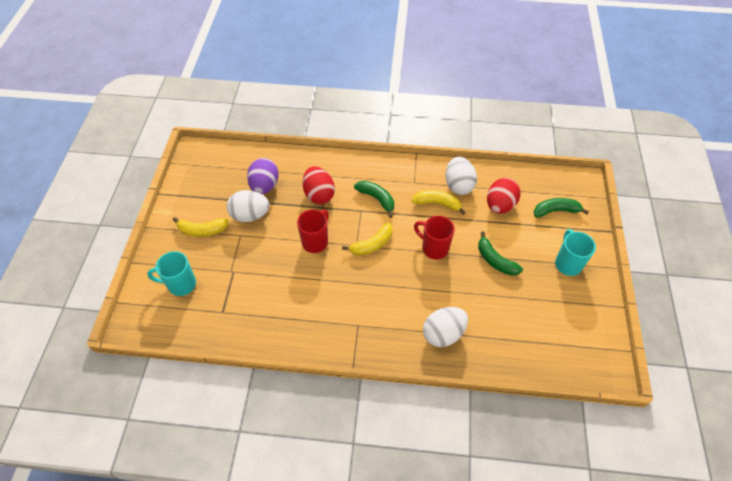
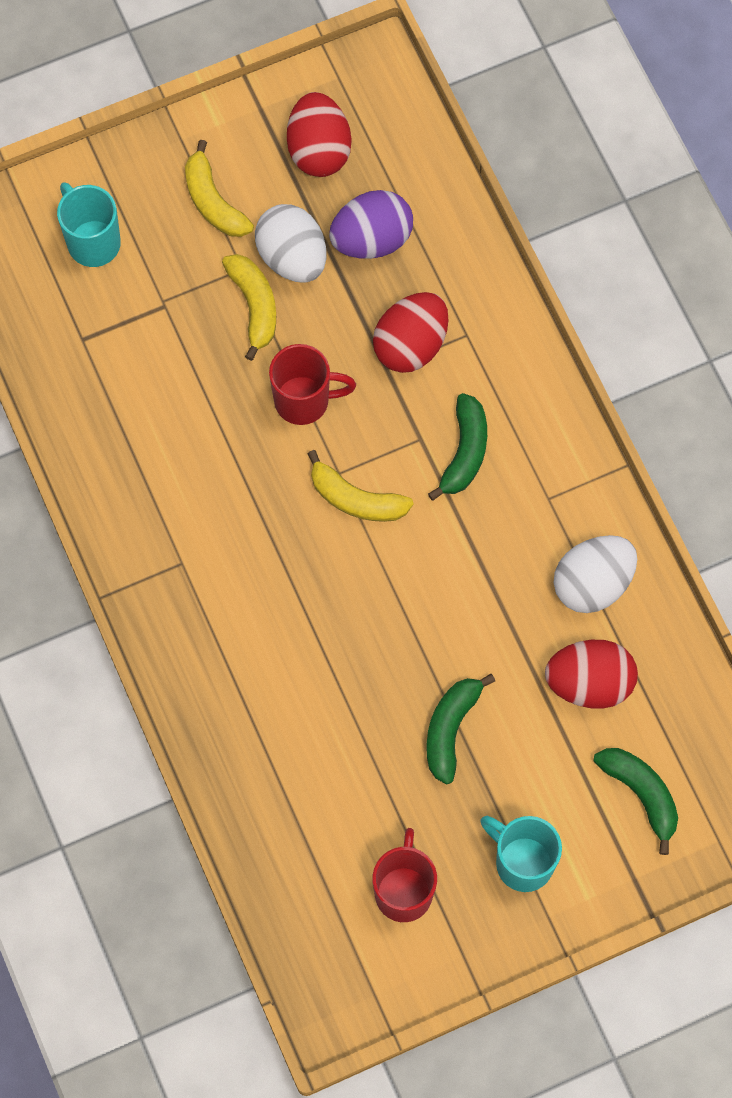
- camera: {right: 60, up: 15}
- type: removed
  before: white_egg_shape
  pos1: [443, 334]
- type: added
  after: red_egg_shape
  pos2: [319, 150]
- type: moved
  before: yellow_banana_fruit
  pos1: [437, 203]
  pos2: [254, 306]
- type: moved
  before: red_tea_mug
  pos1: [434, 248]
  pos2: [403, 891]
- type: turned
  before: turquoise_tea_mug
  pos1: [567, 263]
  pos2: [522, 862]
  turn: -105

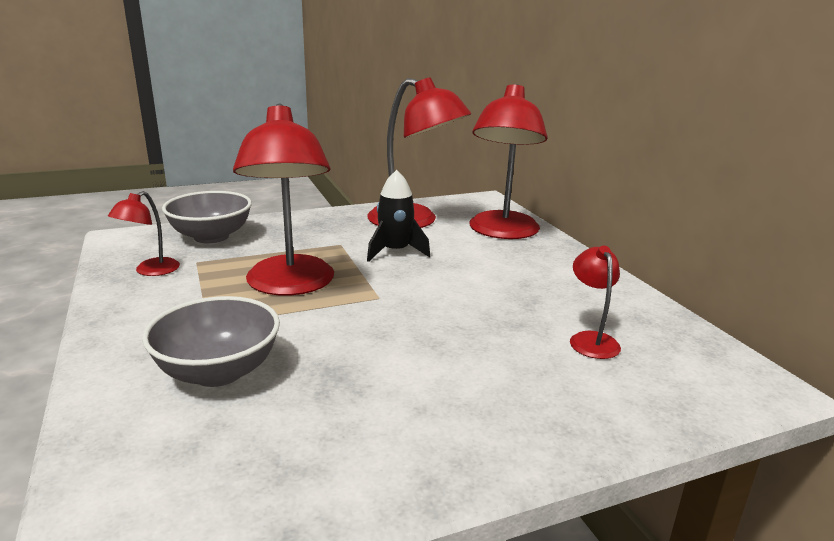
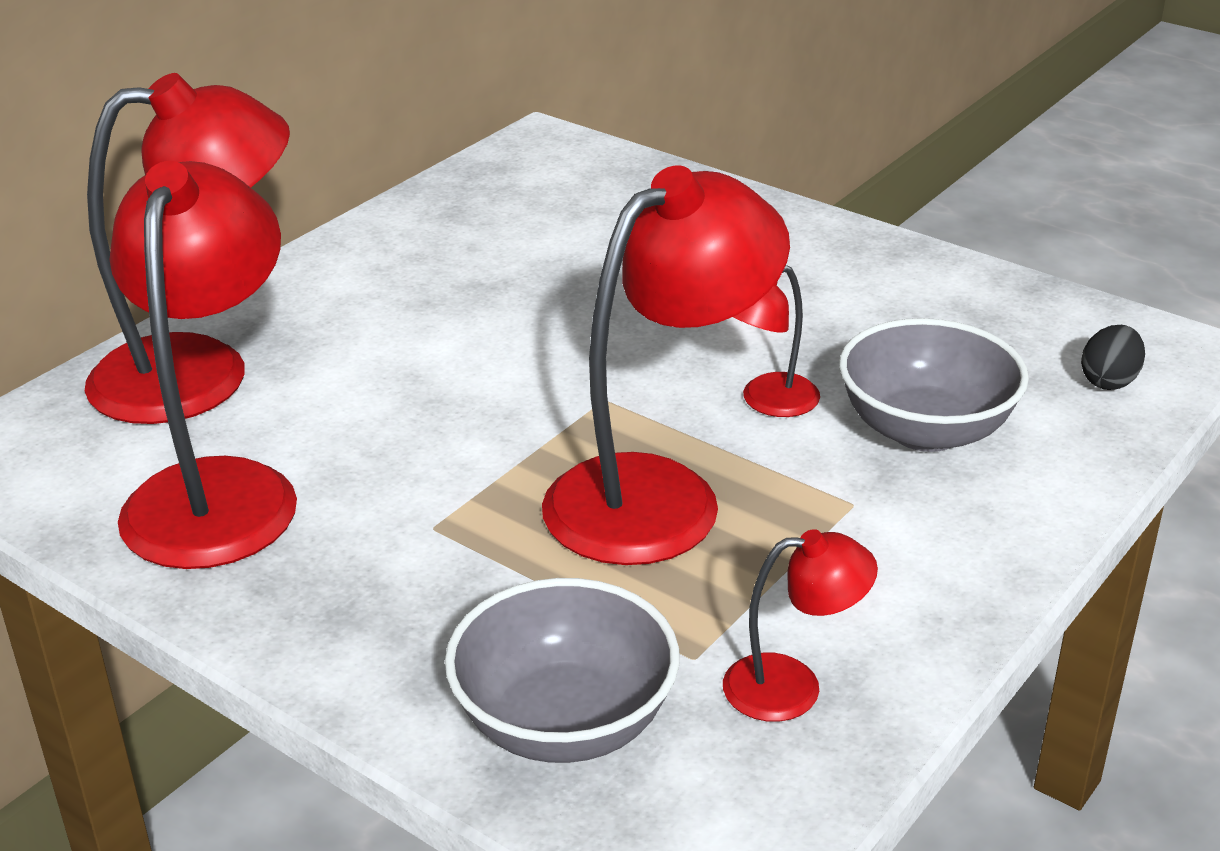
- camera: {right: -120, up: 10}
- type: removed
  before: black_toy_rocket
  pos1: [395, 252]
- type: added
  after: black_egg_shape
  pos2: [1109, 381]
- type: moved
  before: red_reading_lamp
  pos1: [591, 339]
  pos2: [767, 402]

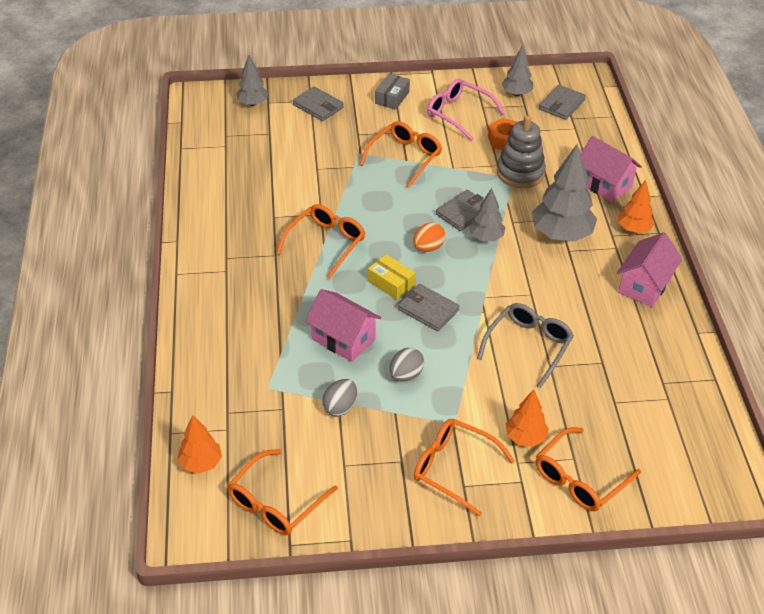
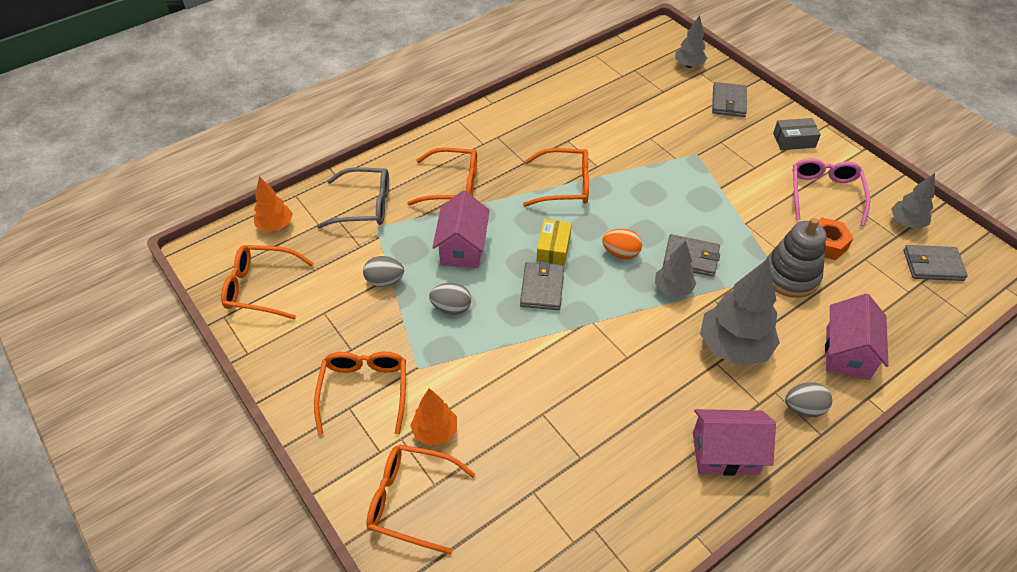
- camera: {right: 60, up: 5}
- type: moved
  before: orange_glasses
  pos1: [404, 158]
  pos2: [452, 185]
- type: moved
  before: ash-grey_glasses
  pos1: [528, 346]
  pos2: [364, 205]
- type: replaced
  before: orange_fir_tree
  after: ash-grey_egg_shape
  pos1: [634, 229]
  pos2: [803, 408]

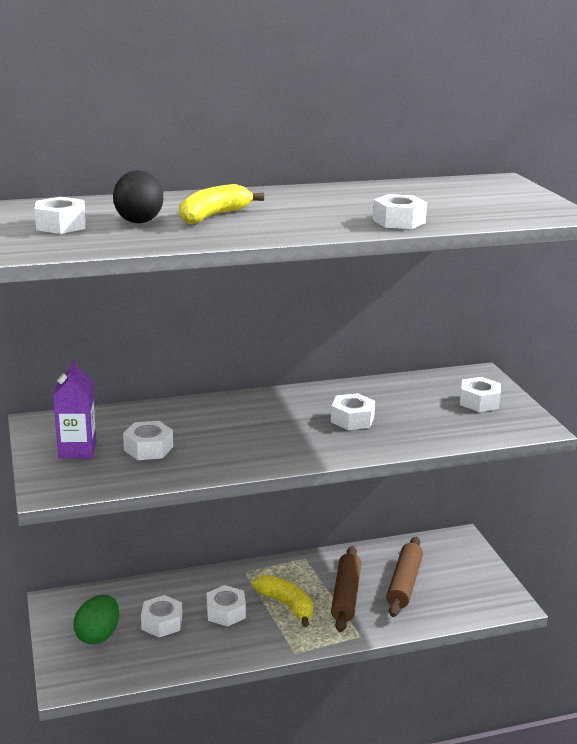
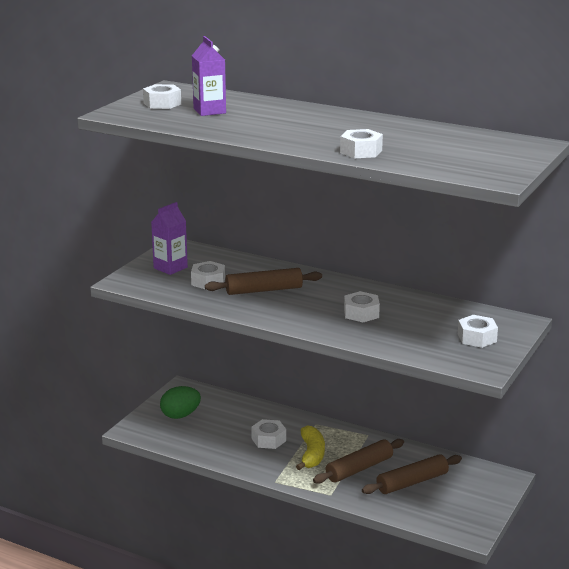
- camera: {right: 45, up: 0}
- type: removed
  before: white_hexagon_nut
  pos1: [162, 623]
- type: removed
  before: yellow_banana_fruit
  pos1: [213, 216]
- type: added
  after: russet_pastry_roller
  pos2: [264, 290]
- type: replaced
  before: black_egg_shape
  after: violet_carton
  pos1: [139, 220]
  pos2: [209, 111]

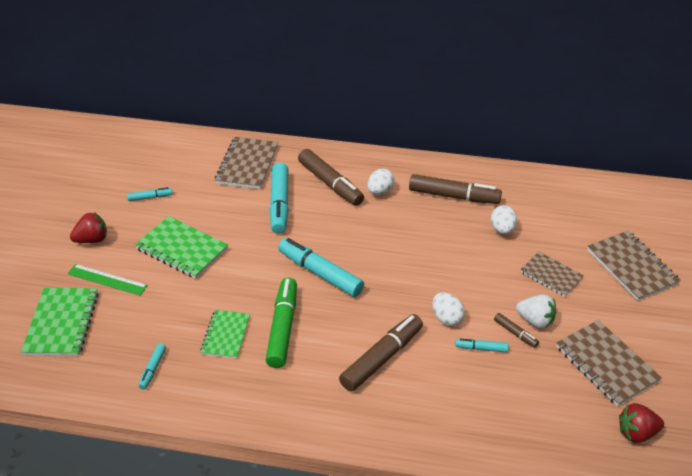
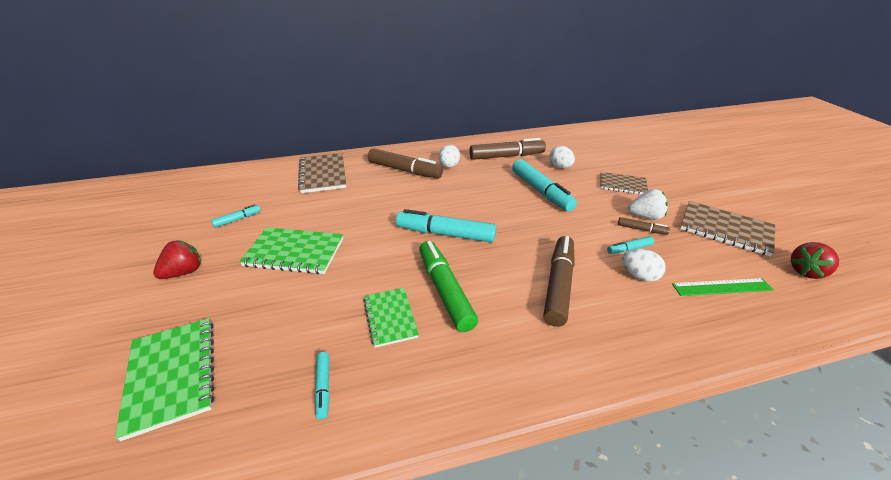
- camera: {right: -25, up: -5}
- type: removed
  before: russet_notepad
  pos1: [631, 267]
- type: moved
  before: green_straightedge
  pos1: [107, 279]
  pos2: [721, 287]
- type: moved
  before: turquoise_marker_pen
  pos1: [280, 204]
  pos2: [541, 191]
- type: moved
  before: white_egg_shape
  pos1: [447, 318]
  pos2: [639, 276]

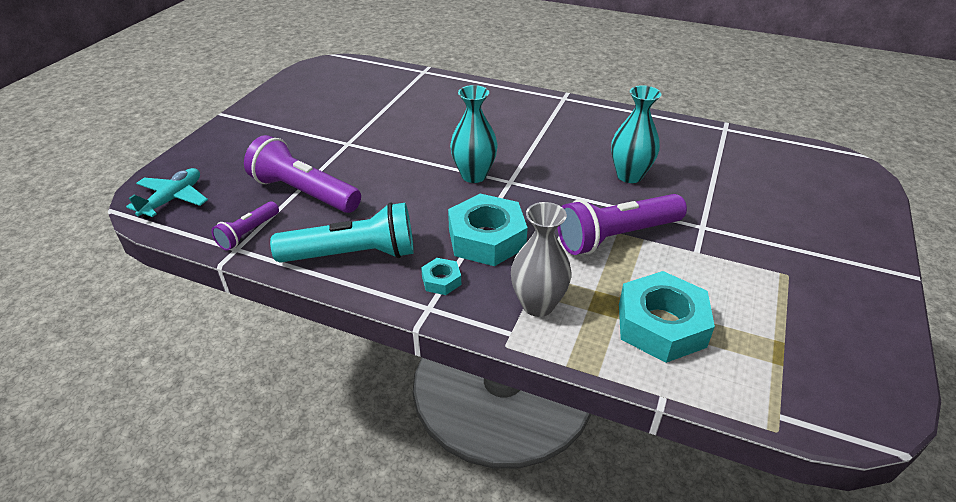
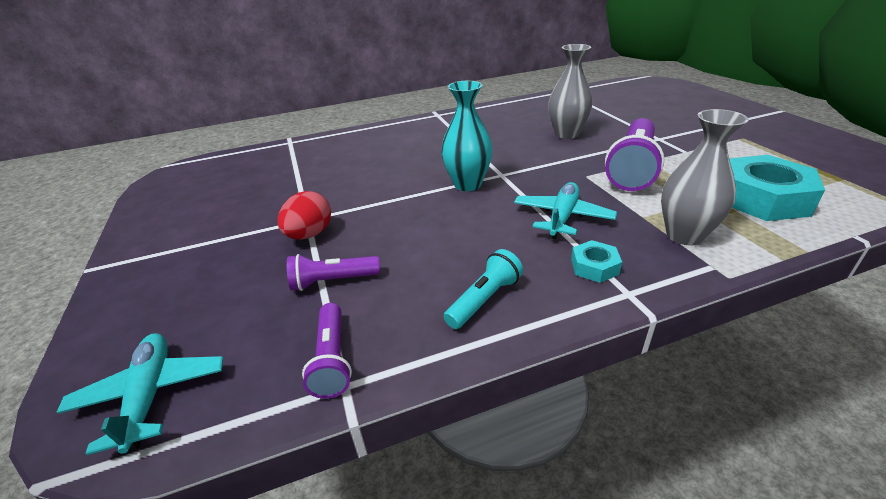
- camera: {right: -40, up: -5}
- type: added
  after: red_egg_shape
  pos2: [309, 234]
- type: replaced
  before: turquoise_hexagon_nut
  after: turquoise_toy_plane
  pos1: [486, 238]
  pos2: [562, 217]
- type: recoloured
  before: turquoise_tall_vase
  after: ash-grey_tall_vase
  pos1: [629, 175]
  pos2: [566, 134]
- type: resized
  before: violet_torch
  pos1: [304, 193]
  pos2: [333, 281]
  scale: 0.54
- type: resized
  before: turquoise_torch
  pos1: [352, 254]
  pos2: [484, 299]
  scale: 0.54

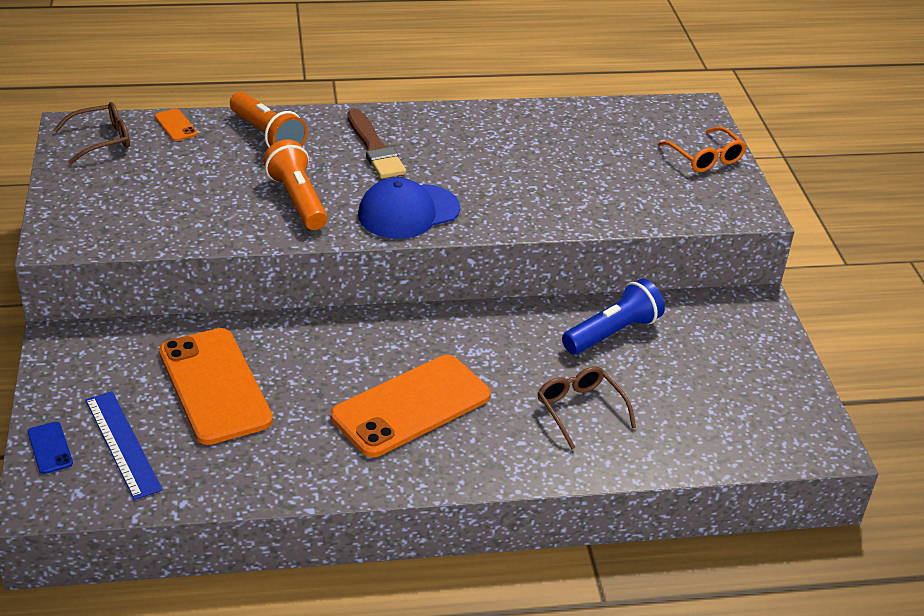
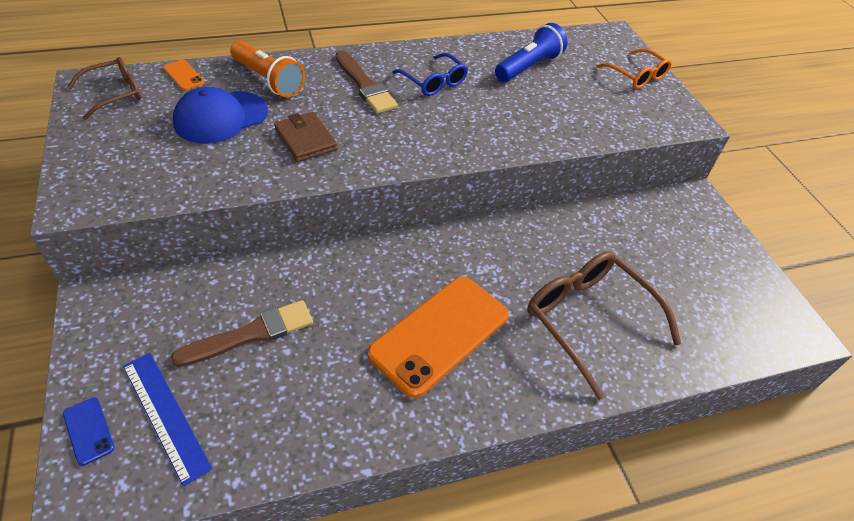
- camera: {right: -10, up: 10}
- type: added
  after: royal_blue_glasses
  pos2: [434, 82]
- type: moved
  before: royal_blue_cap
  pos1: [408, 212]
  pos2: [221, 117]
- type: moved
  before: royal_blue_torch
  pos1: [613, 333]
  pos2: [528, 67]
- type: replaced
  before: orange_phone
  after: russet_brush
  pos1: [214, 386]
  pos2: [251, 334]
- type: replaced
  before: orange_torch
  after: russet_card_wallet
  pos1: [298, 200]
  pos2: [306, 140]
- type: resized
  before: russet_glasses
  pos1: [580, 409]
  pos2: [588, 320]
  scale: 1.7

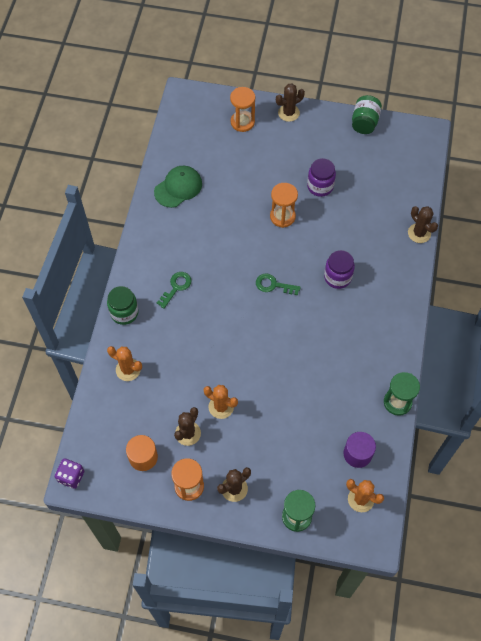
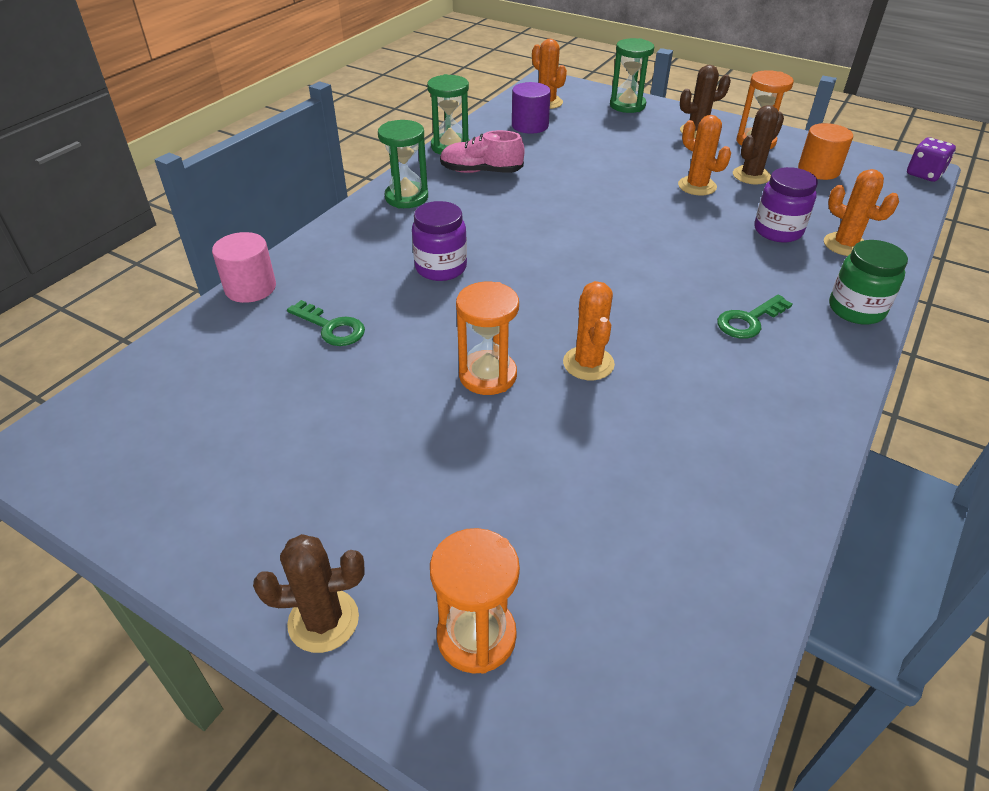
- camera: {right: -160, up: -20}
- type: removed
  before: green_cap
  pos1: [178, 188]
- type: removed
  before: green_jar
  pos1: [364, 122]
- type: added
  after: green_sand_timer
  pos2: [406, 197]
- type: added
  after: rosy_sneaker
  pos2: [481, 171]
- type: added
  after: orange_saguaro_cactus
  pos2: [588, 363]
- type: moved
  before: green_latchkey
  pos1: [273, 285]
  pos2: [331, 327]
- type: moved
  before: violet_jar
  pos1: [320, 186]
  pos2: [778, 231]
- type: replaced
  before: russet_saguaro_cactus
  after: rosy_solid_cylinder
  pos1: [419, 233]
  pos2: [250, 288]

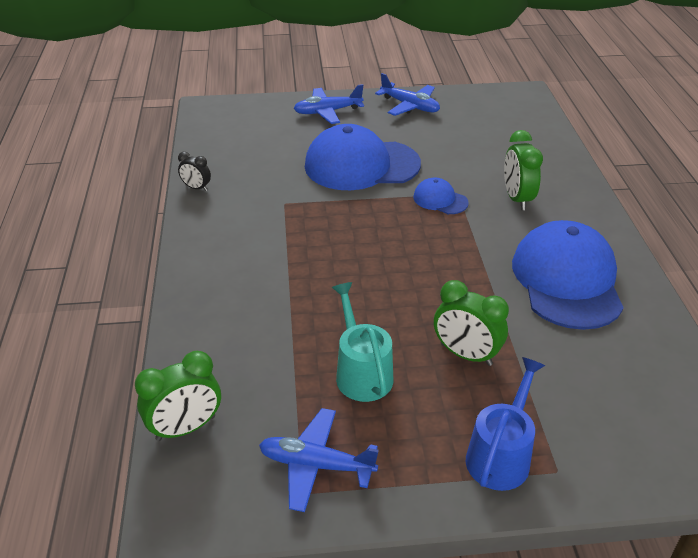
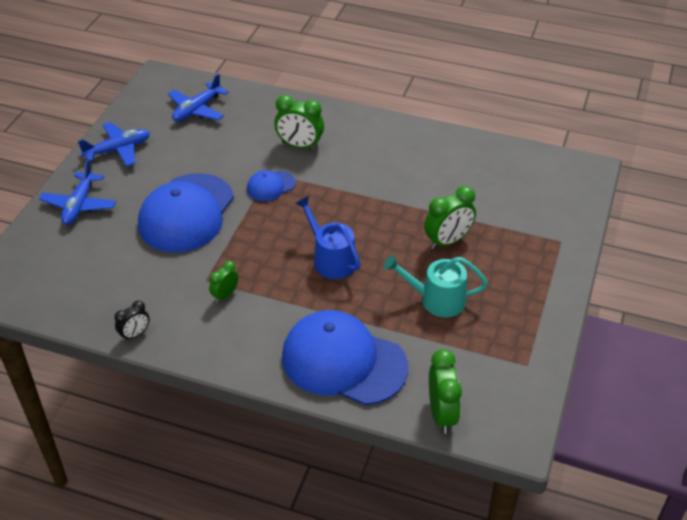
- camera: {right: -65, up: 5}
- type: added
  after: green_bedside_clock
  pos2: [225, 295]
- type: moved
  before: royal_blue_toy_plane
  pos1: [316, 465]
  pos2: [197, 109]
- type: moved
  before: royal_blue_sprinkling_can
  pos1: [500, 455]
  pos2: [331, 259]
- type: moved
  before: royal_blue_cap
  pos1: [567, 280]
  pos2: [343, 361]

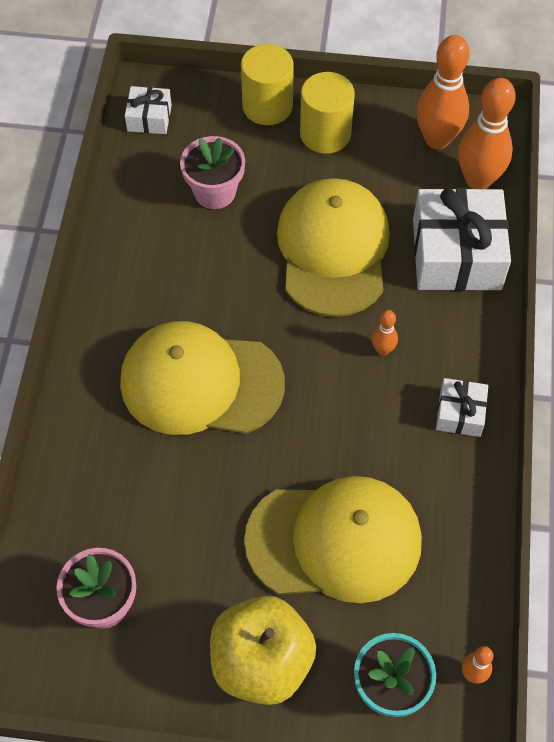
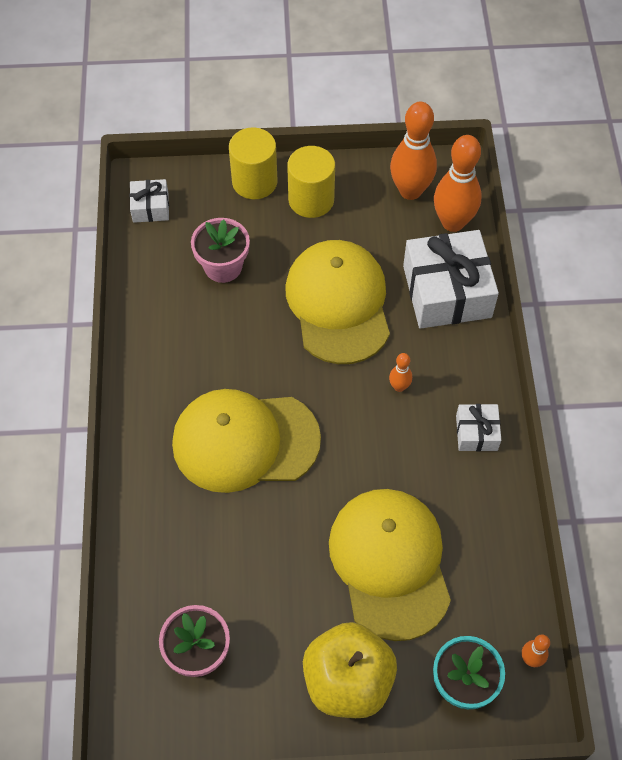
- camera: {right: -10, up: 0}
- type: turned
  before: yellow_cap
  pos1: [334, 541]
  pos2: [390, 563]
  turn: -90

